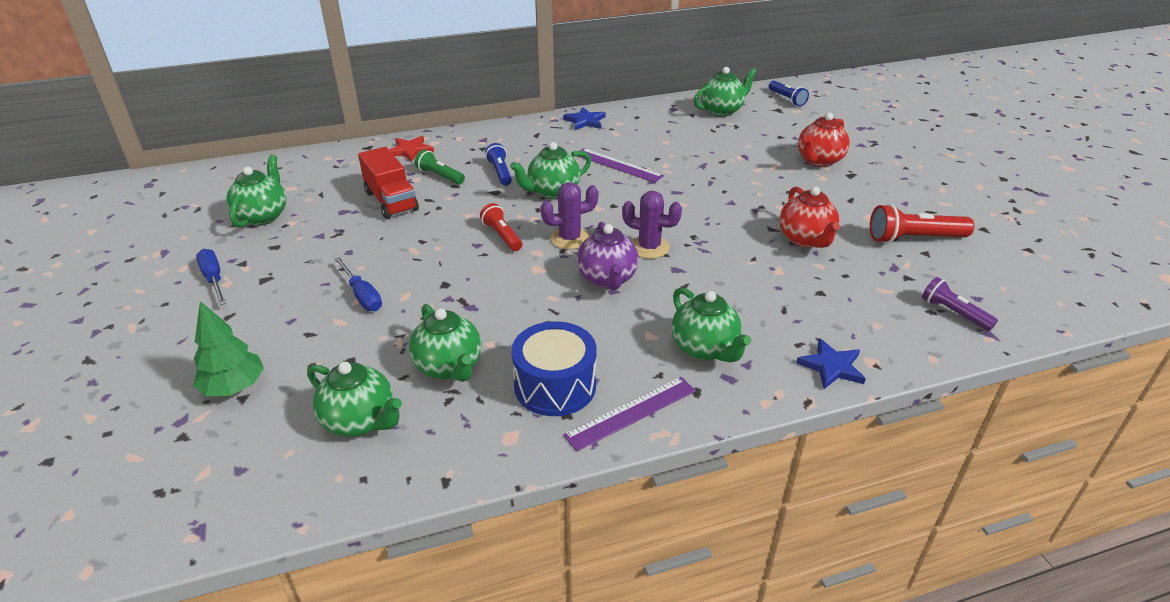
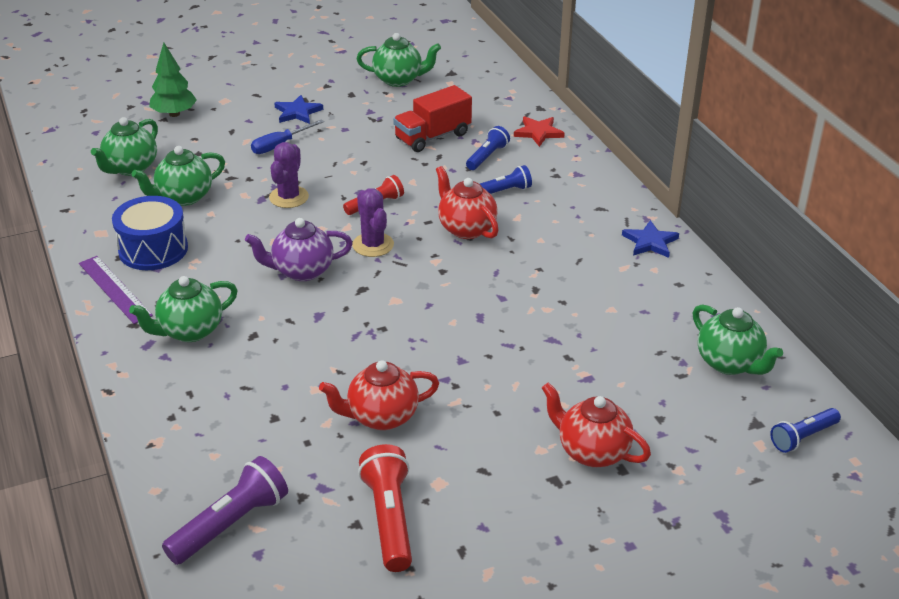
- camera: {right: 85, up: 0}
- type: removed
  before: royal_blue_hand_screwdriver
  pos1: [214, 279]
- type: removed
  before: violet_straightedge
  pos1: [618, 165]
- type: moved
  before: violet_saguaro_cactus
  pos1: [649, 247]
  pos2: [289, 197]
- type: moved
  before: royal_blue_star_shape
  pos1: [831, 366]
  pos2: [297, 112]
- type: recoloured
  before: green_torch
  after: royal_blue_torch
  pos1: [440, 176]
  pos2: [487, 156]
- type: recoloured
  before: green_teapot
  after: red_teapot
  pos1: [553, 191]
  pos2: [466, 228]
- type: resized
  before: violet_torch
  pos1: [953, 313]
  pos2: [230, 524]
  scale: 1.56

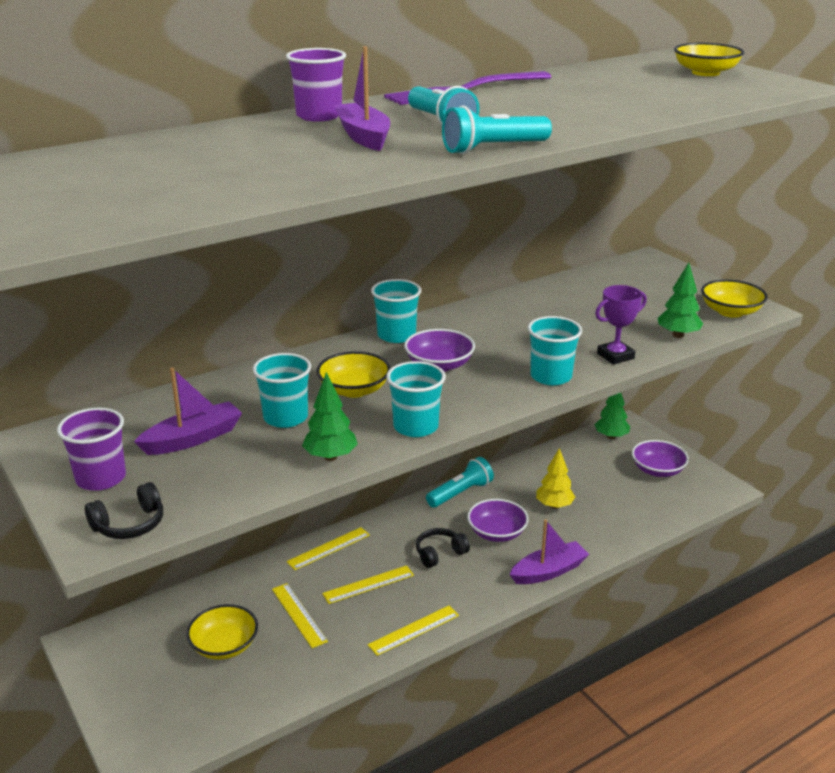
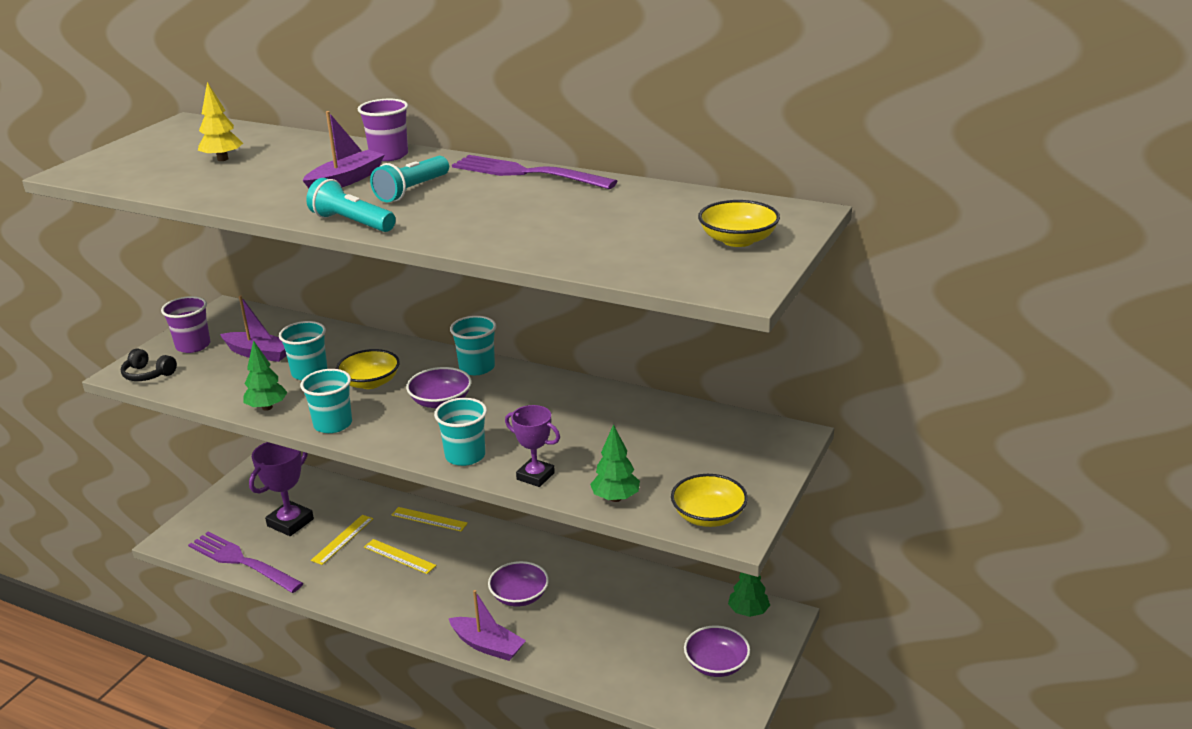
- camera: {right: 60, up: 0}
- type: removed
  before: yellow_straightedge
  pos1: [414, 630]
- type: removed
  before: black_headset
  pos1: [439, 553]
- type: removed
  before: turquoise_torch
  pos1: [460, 493]
- type: added
  after: violet_dinner_fork
  pos2: [242, 561]
- type: moved
  before: yellow_fir_tree
  pos1: [554, 505]
  pos2: [223, 159]
- type: replaced
  before: yellow_serving_bowl
  after: violet_trophy
  pos1: [224, 646]
  pos2: [290, 522]

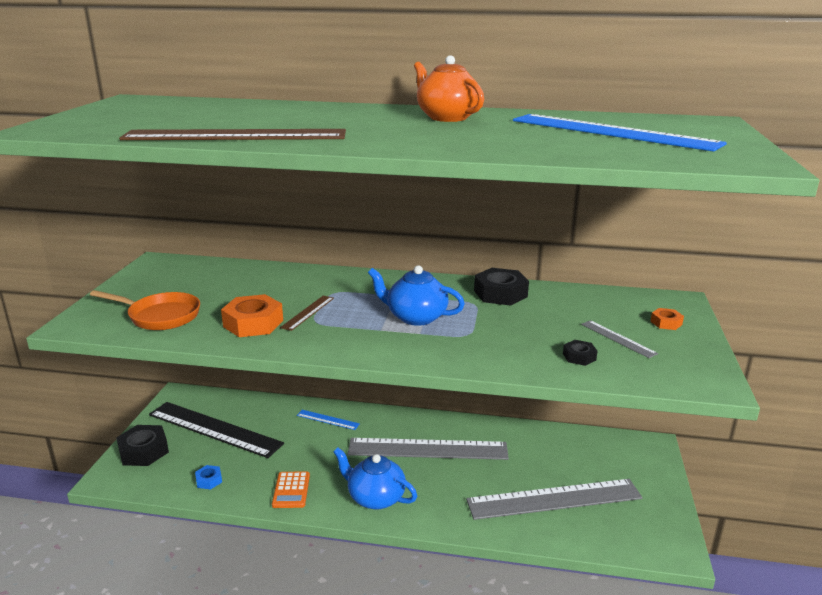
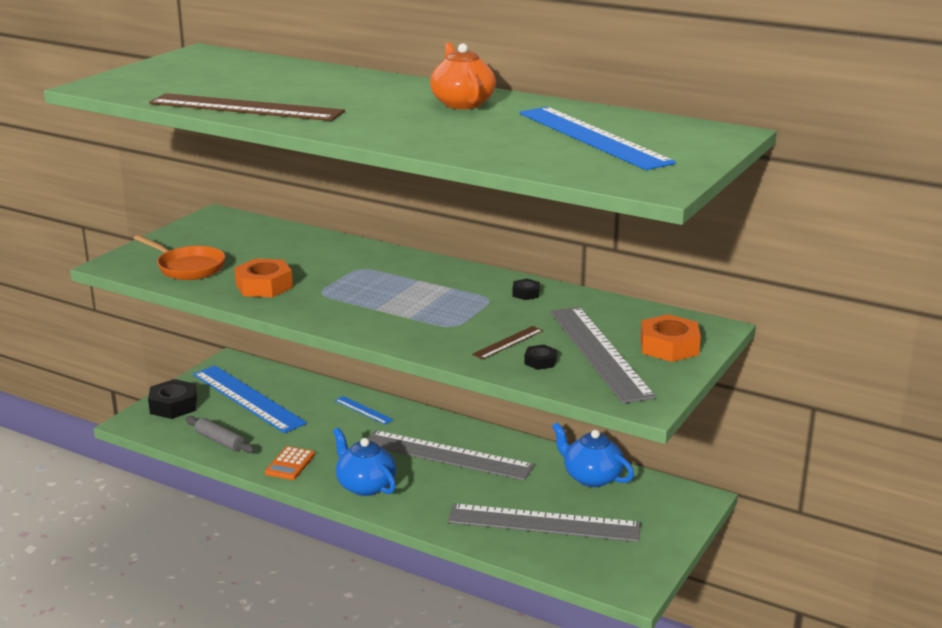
- camera: {right: 20, up: 0}
- type: moved
  before: russet_straightedge
  pos1: [308, 312]
  pos2: [508, 342]
- type: moved
  before: royal_blue_teapot
  pos1: [415, 317]
  pos2: [591, 477]
- type: replaced
  before: royal_blue_hexagon_nut
  after: ash-grey_pastry_roller
  pos1: [209, 480]
  pos2: [220, 441]
- type: recoloured
  before: black_straightedge
  after: royal_blue_straightedge
  pos1: [214, 429]
  pos2: [248, 398]
- type: resized
  before: black_hexagon_nut
  pos1: [500, 294]
  pos2: [526, 293]
  scale: 0.52
- type: resized
  before: ash-grey_straightedge
  pos1: [618, 338]
  pos2: [599, 352]
  scale: 2.28
- type: resized
  before: orange_hexagon_nut
  pos1: [666, 323]
  pos2: [669, 347]
  scale: 1.93

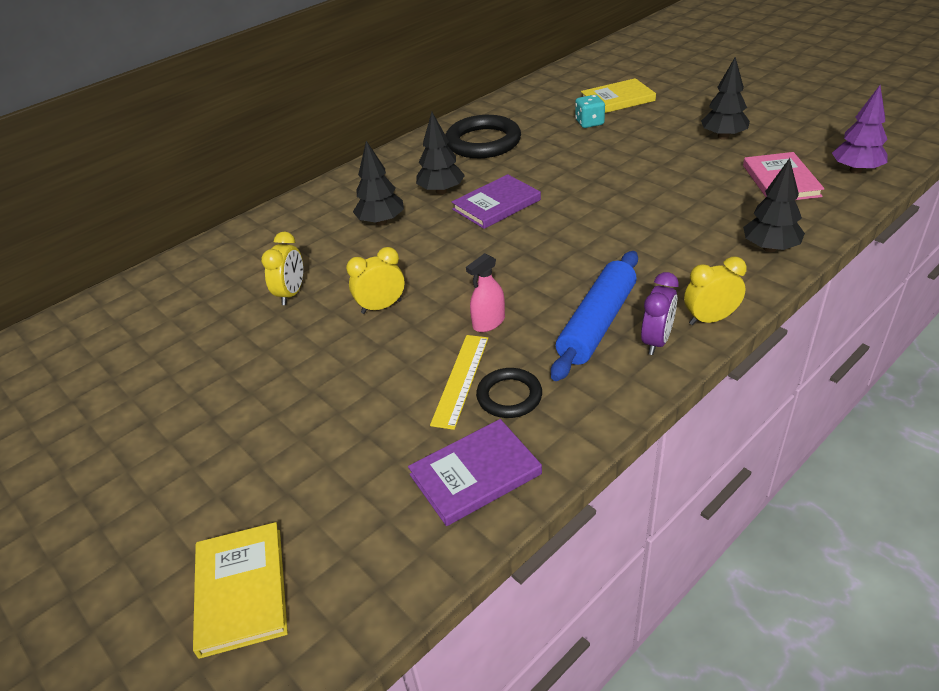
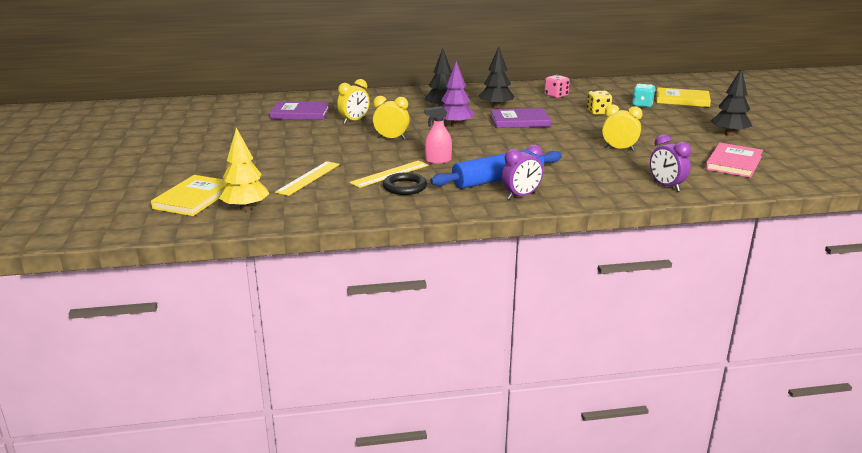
- camera: {right: 30, up: -15}
- type: added
  after: yellow_fir_tree
  pos2: [245, 208]
- type: added
  after: yellow_straightedge
  pos2: [308, 178]
- type: added
  after: yellow_game_die
  pos2: [598, 112]
- type: moved
  before: violet_hardcover
  pos1: [475, 474]
  pos2: [300, 113]
- type: moved
  before: yellow_bedside_clock
  pos1: [710, 319]
  pos2: [619, 149]
- type: moved
  before: violet_fir_tree
  pos1: [856, 170]
  pos2: [455, 126]
- type: replaced
  before: black_ring
  after: rosy_game_die
  pos1: [483, 142]
  pos2: [556, 95]
- type: replaced
  before: black_fir_tree
  after: violet_bedside_clock
  pos1: [770, 248]
  pos2: [666, 186]

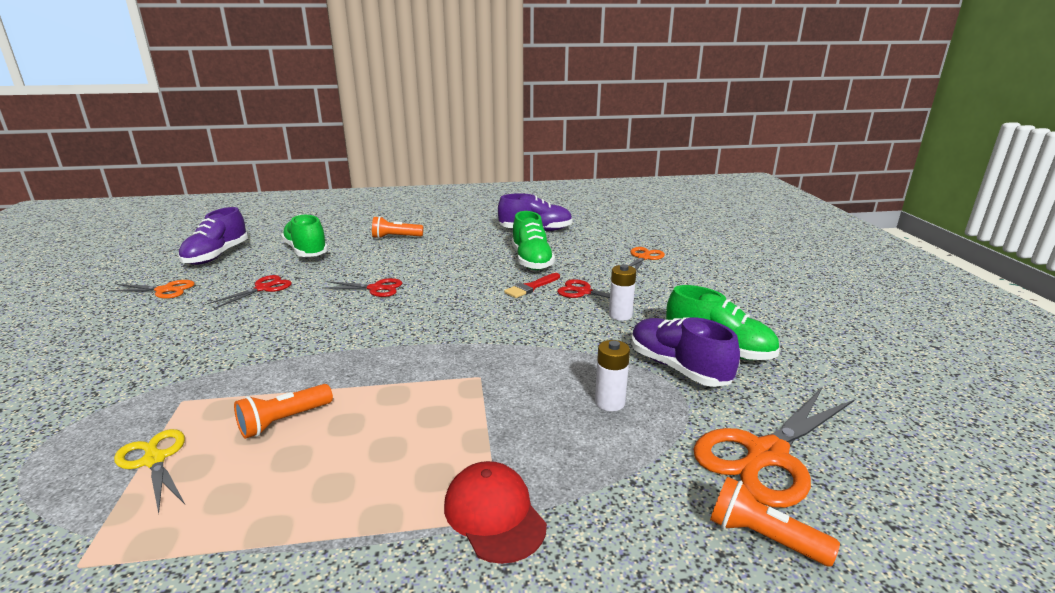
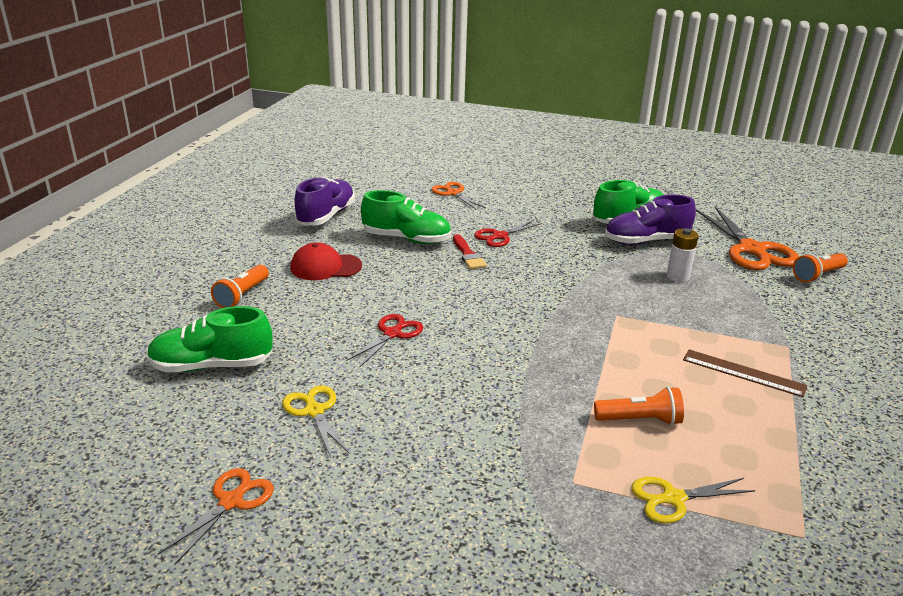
- camera: {right: -65, up: 5}
- type: removed
  before: violet_sneaker
  pos1: [217, 256]
- type: removed
  before: white_AA_battery
  pos1: [620, 315]
- type: added
  after: russet_straightedge
  pos2: [743, 373]
- type: moved
  before: red_cap
  pos1: [494, 514]
  pos2: [325, 267]
- type: recoloured
  before: red_shears
  after: yellow_shears
  pos1: [263, 288]
  pos2: [314, 411]
- type: turned
  before: orange_torch
  pos1: [284, 421]
  pos2: [640, 420]
  turn: -75

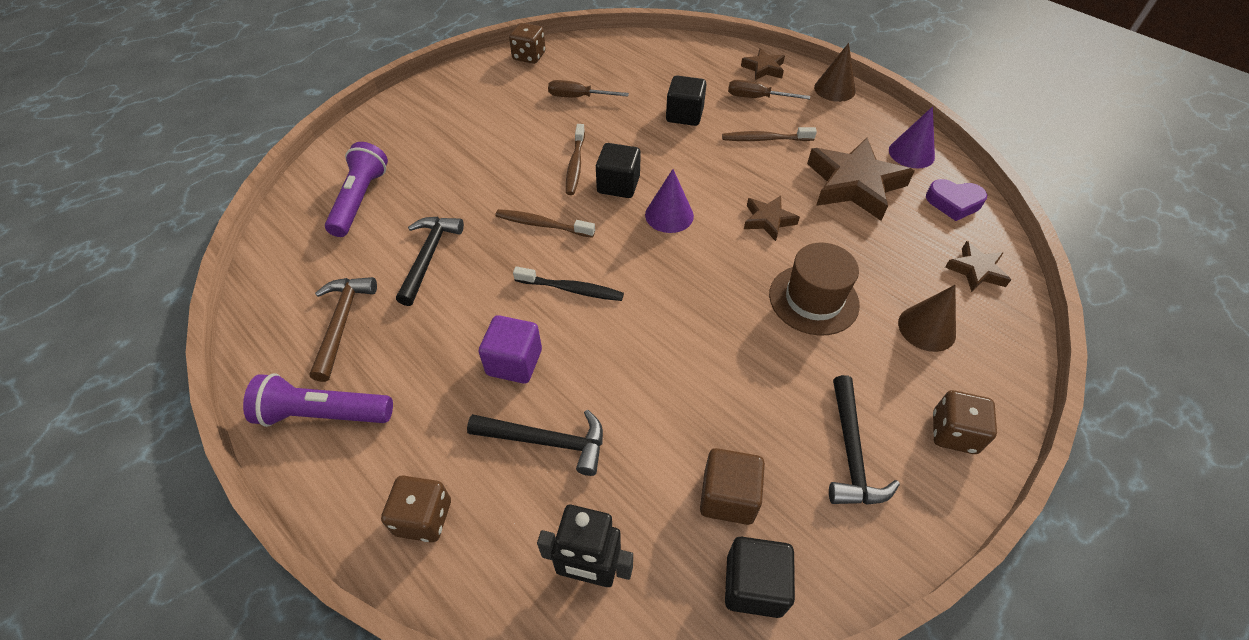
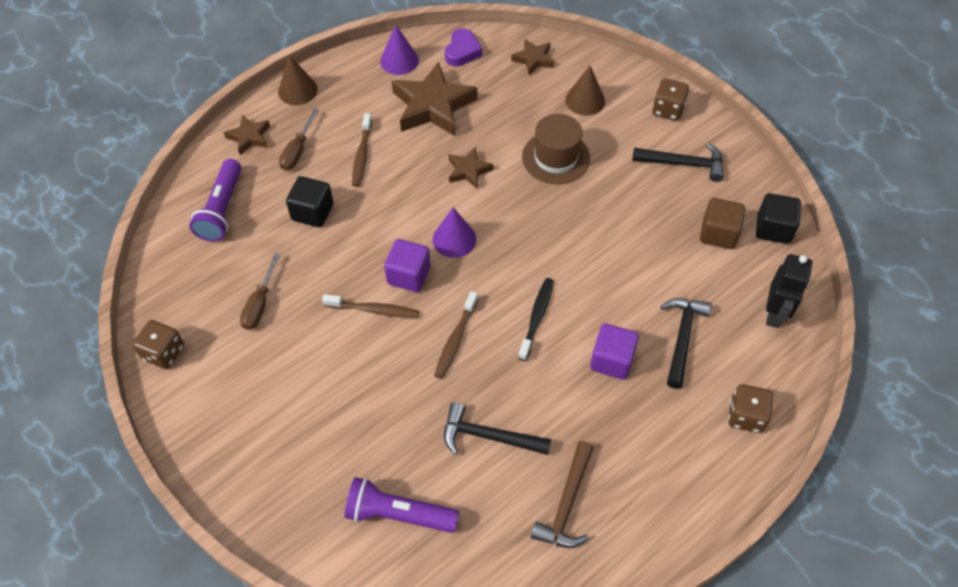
- camera: {right: -85, up: 5}
- type: moved
  before: violet_torch
  pos1: [323, 414]
  pos2: [222, 209]
- type: recoloured
  before: black_solid_cube
  after: violet_solid_cube
  pos1: [618, 185]
  pos2: [409, 275]
- type: turned
  before: russet_claw_hammer
  pos1: [342, 323]
  pos2: [566, 504]
  turn: -75

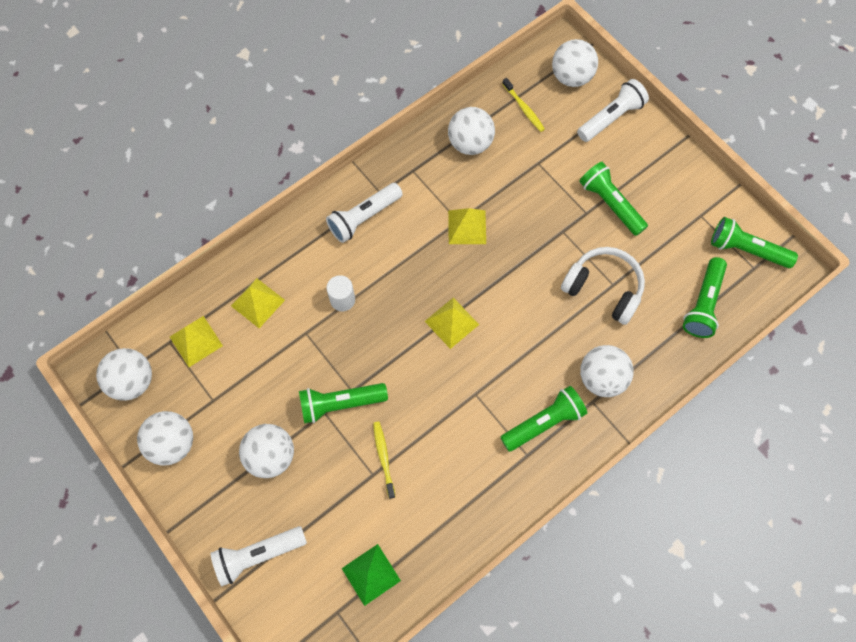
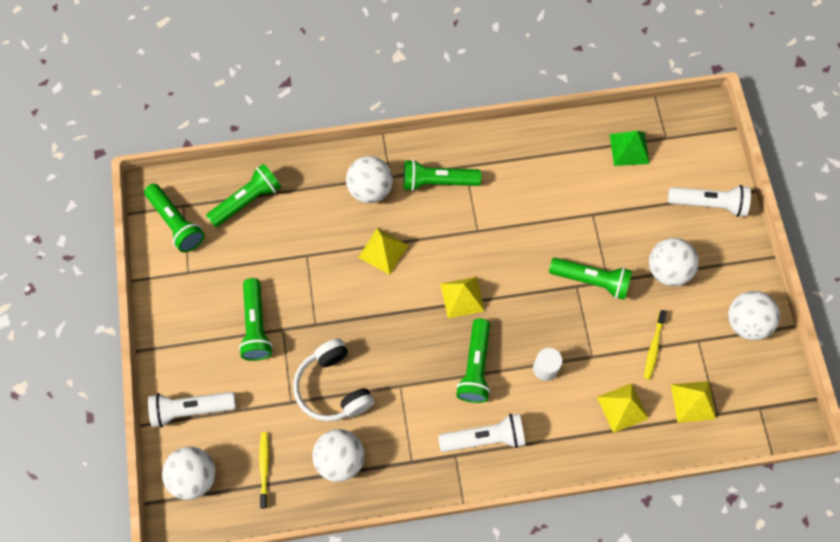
- camera: {right: -150, up: 0}
- type: removed
  before: white_sphere
  pos1: [132, 381]
- type: added
  after: green_torch
  pos2: [475, 367]
- type: moved
  before: yellow_tooth_brush
  pos1: [383, 458]
  pos2: [653, 347]
- type: moved
  before: yellow_pyramid_shape
  pos1: [467, 227]
  pos2: [383, 251]
- type: moved
  before: white_headset
  pos1: [603, 289]
  pos2: [333, 387]

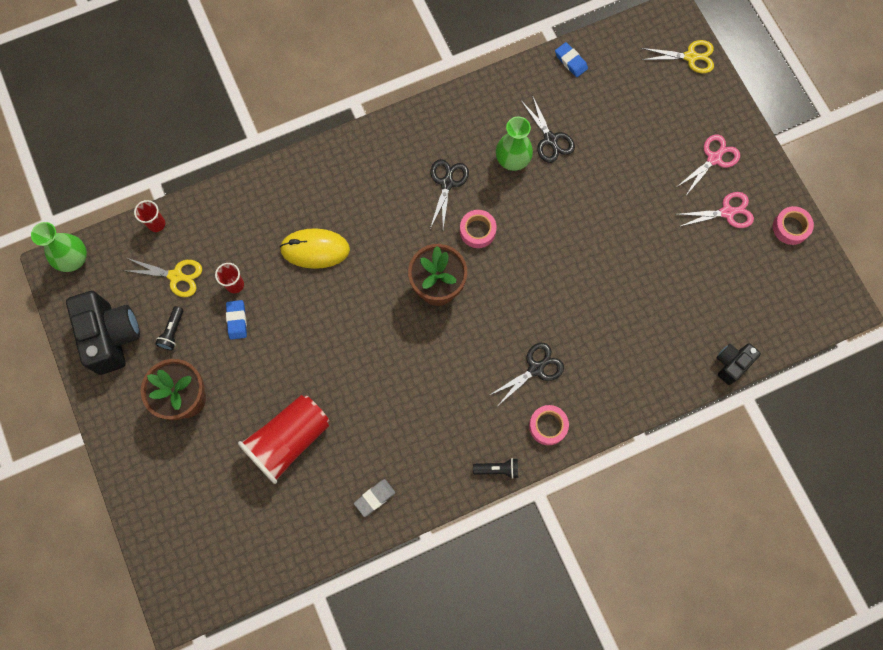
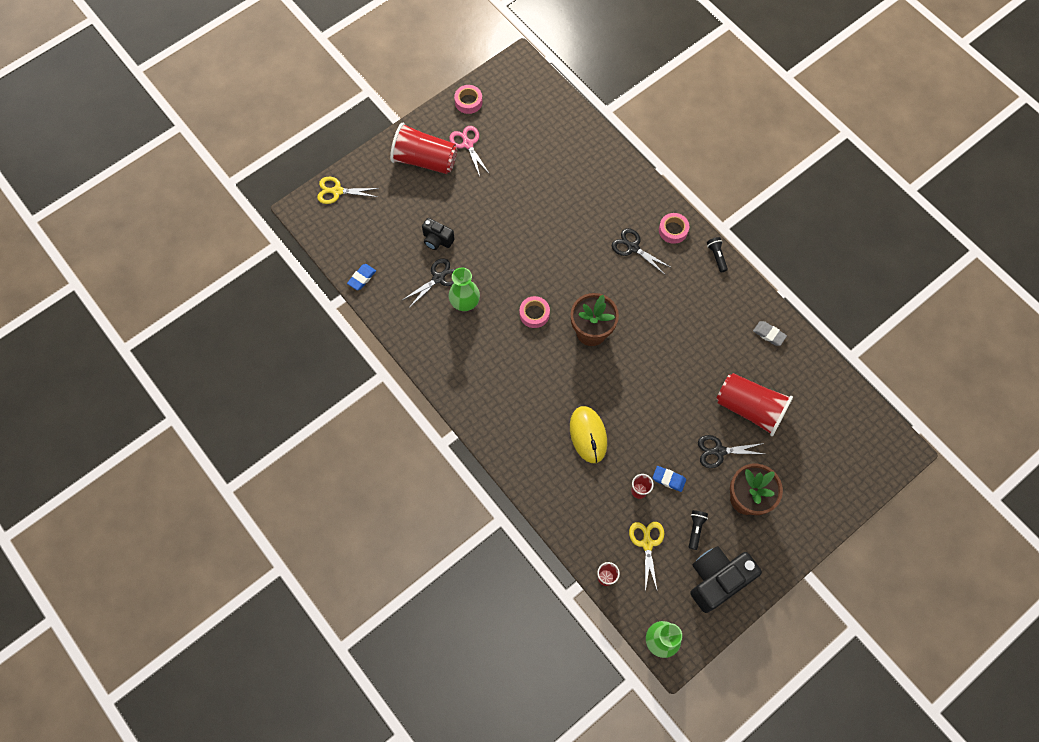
- camera: {right: -105, up: -5}
- type: moved
  before: black_shears
  pos1: [447, 183]
  pos2: [719, 451]
- type: moved
  before: black_photo_camera
  pos1: [731, 364]
  pos2: [437, 240]
- type: replaced
  before: rosy_shears
  after: red_tumbler
  pos1: [714, 158]
  pos2: [425, 160]
- type: turned
  before: black_torch
  pos1: [173, 331]
  pos2: [695, 529]
  turn: -75
- type: turned
  before: royal_blue_pencil_eraser
  pos1: [237, 320]
  pos2: [668, 479]
  turn: 45
- type: turned
  before: yellow_shears
  pos1: [690, 57]
  pos2: [337, 191]
  turn: -75

